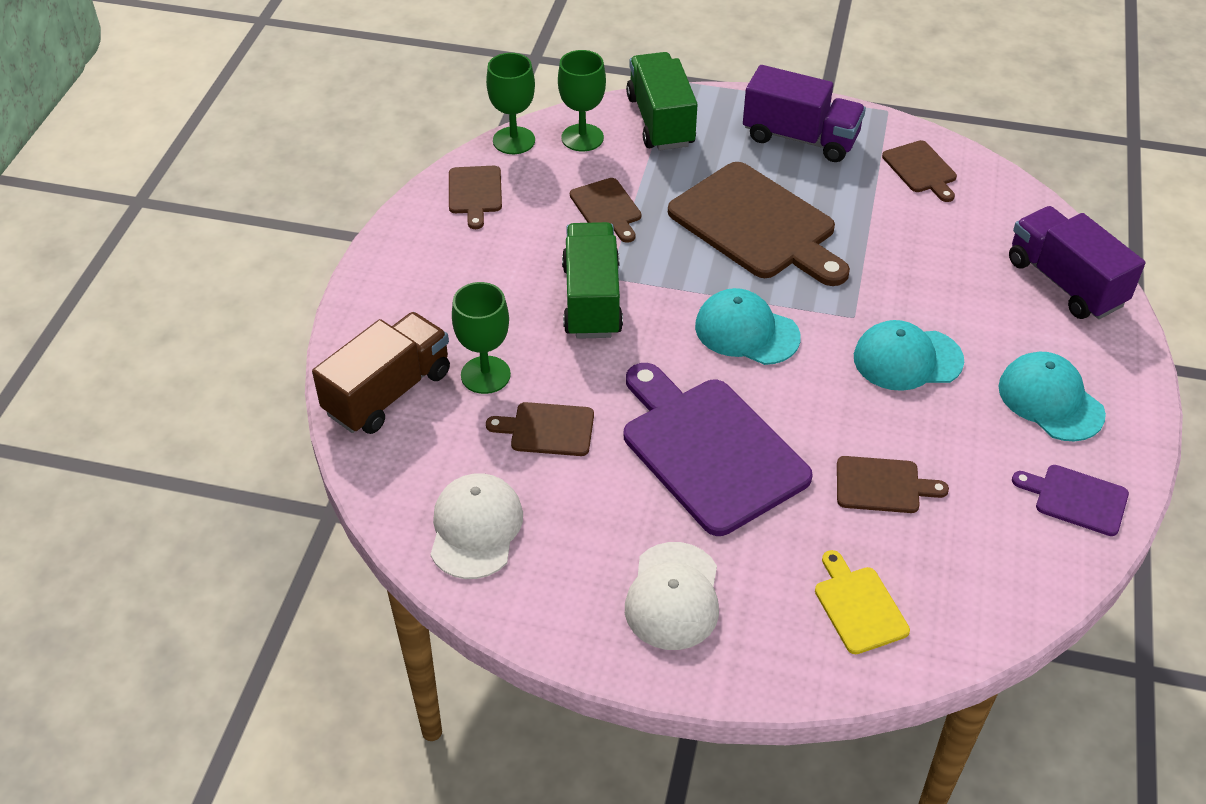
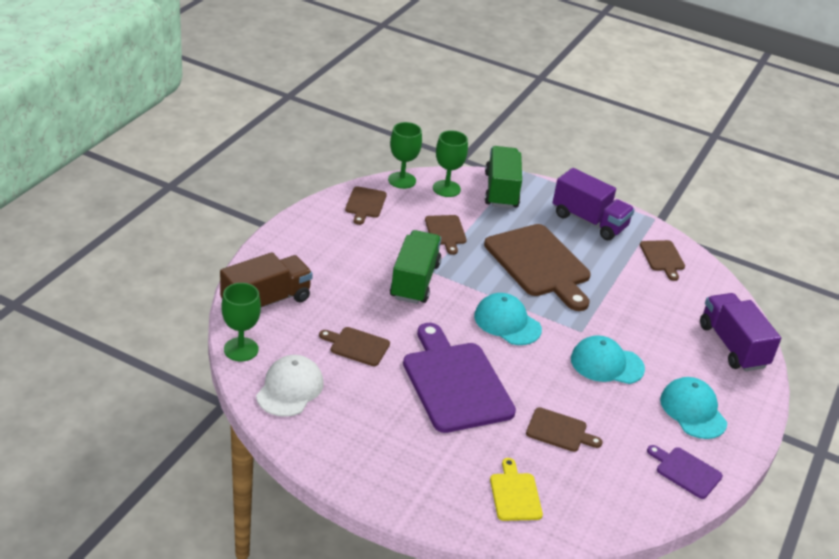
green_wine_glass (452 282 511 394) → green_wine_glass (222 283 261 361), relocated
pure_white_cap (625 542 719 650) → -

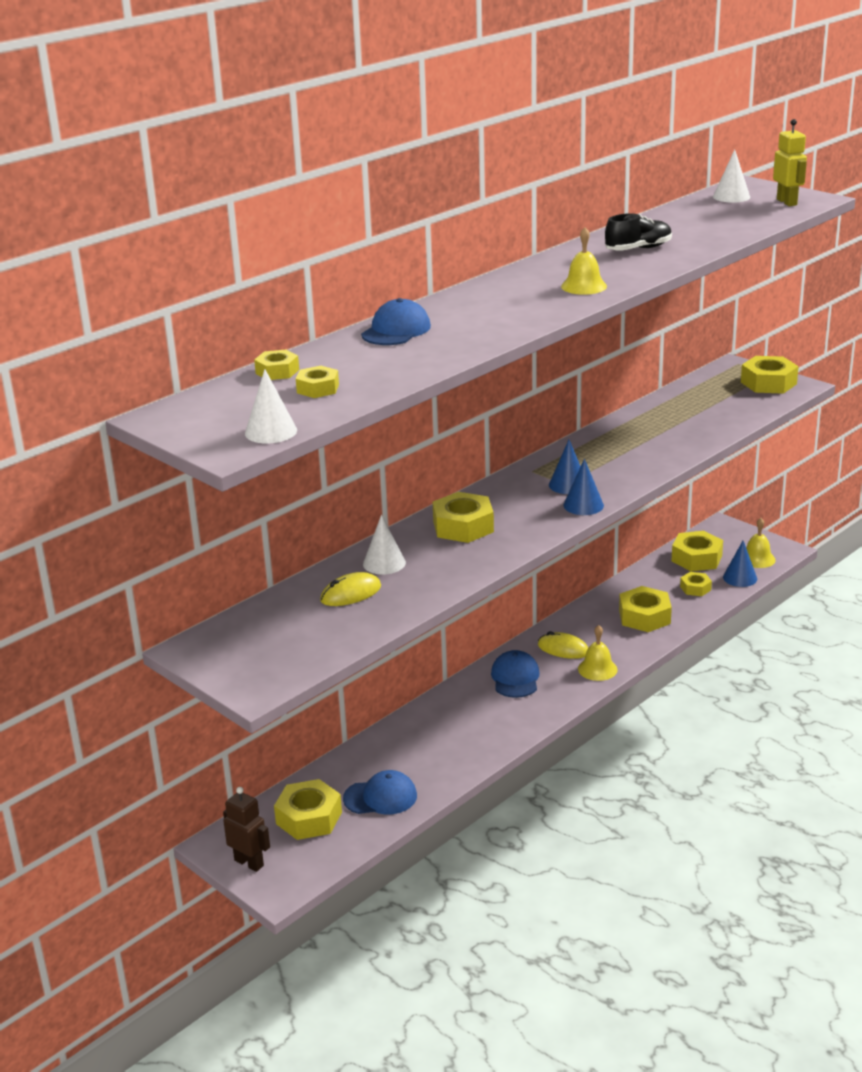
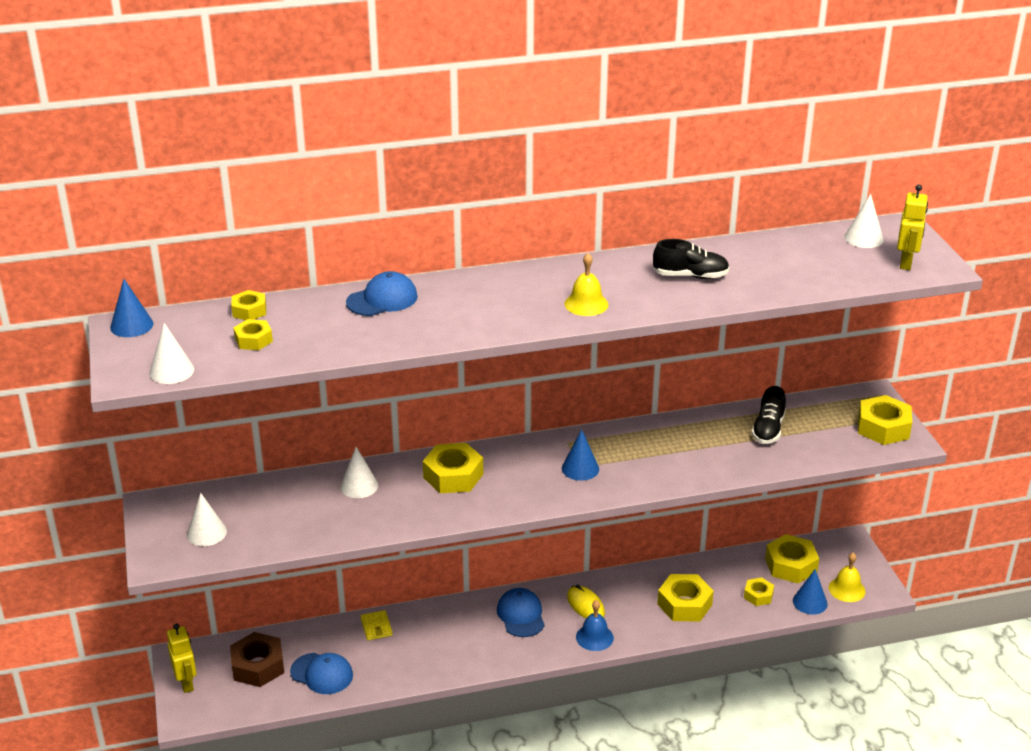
royal_blue_cone (563 458 604 515) → royal_blue_cone (110 279 153 337), relocated
brown_robot (223 787 270 872) → golden_robot (167 624 197 693)
- → pure_white_cone (187 493 227 546)
golden_nut (274 779 342 840) → brown_nut (230 632 284 687)
- → golden_billfold (361 610 393 640)
royal_blue_cap (491 650 540 698) → royal_blue_cap (497 588 545 637), 45 degrees counterclockwise
golden_bell (578 625 618 681) → royal_blue_bell (576 600 614 651)
- → jet-black_sneaker (751 386 786 444)
golden_mouse (320 572 381 606) → -

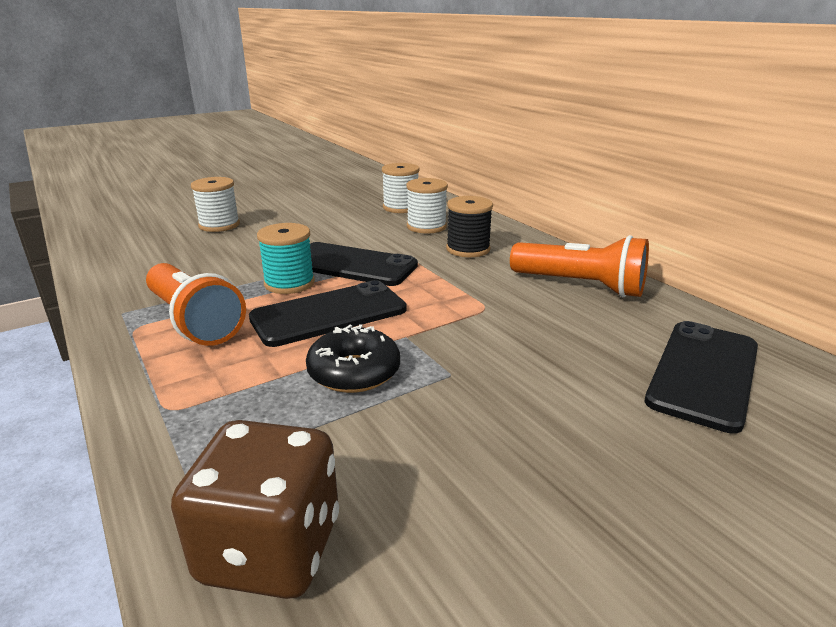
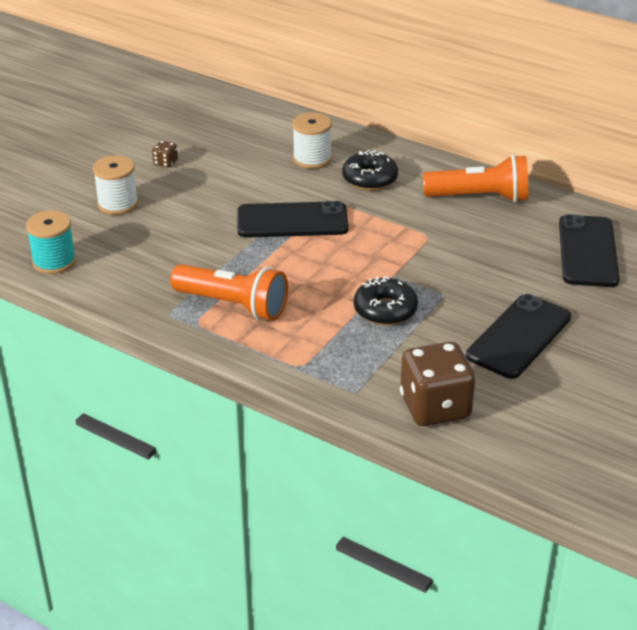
teal_spool (257 223 315 294) → teal_spool (26 210 76 274), relocated
- → brown_game_die (152 140 178 168)
jet-black_spool (446 196 493 257) → jet-black_glazed_donut (342 150 398 190)
jet-black_smartphone (249 280 407 347) → jet-black_smartphone (466 294 571 379), relocated
pure_white_spool (382 163 419 213) → -

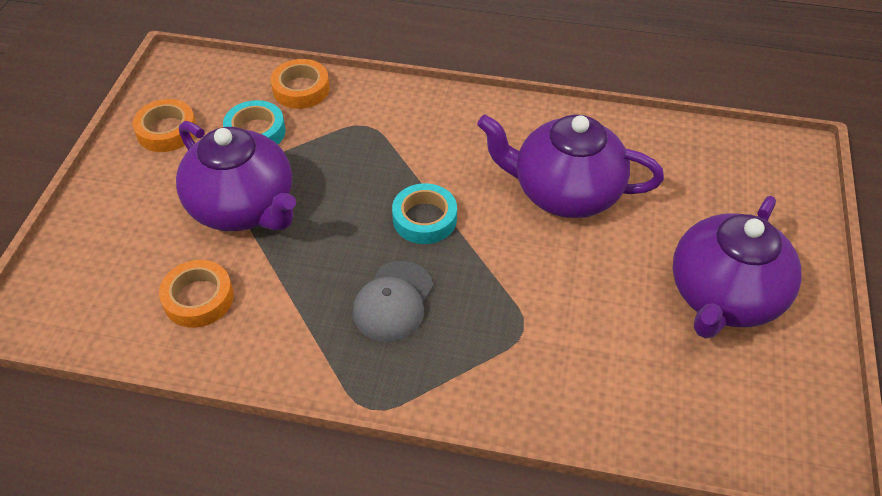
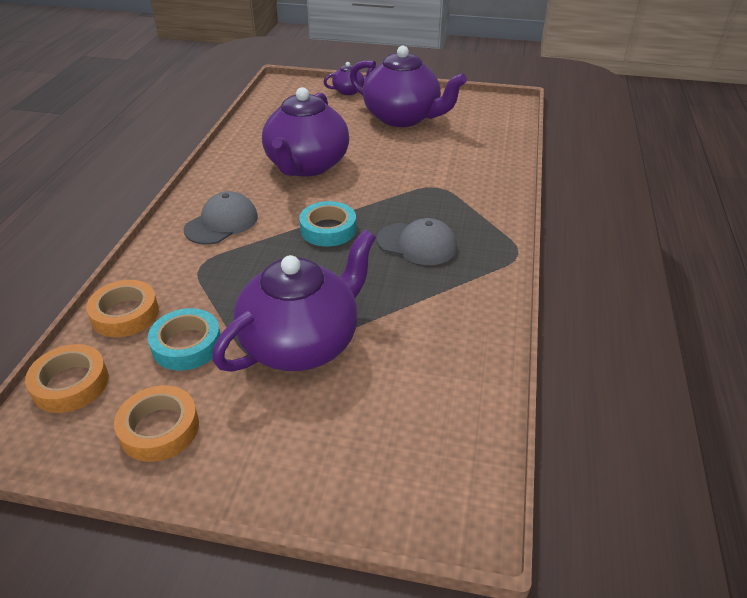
orange_sticky_tape (159 260 234 328) → orange_sticky_tape (25 344 109 413), relocated
- → ash-grey_cap (184 191 258 244)
- → royal_purple_tea_pot (324 62 374 95)

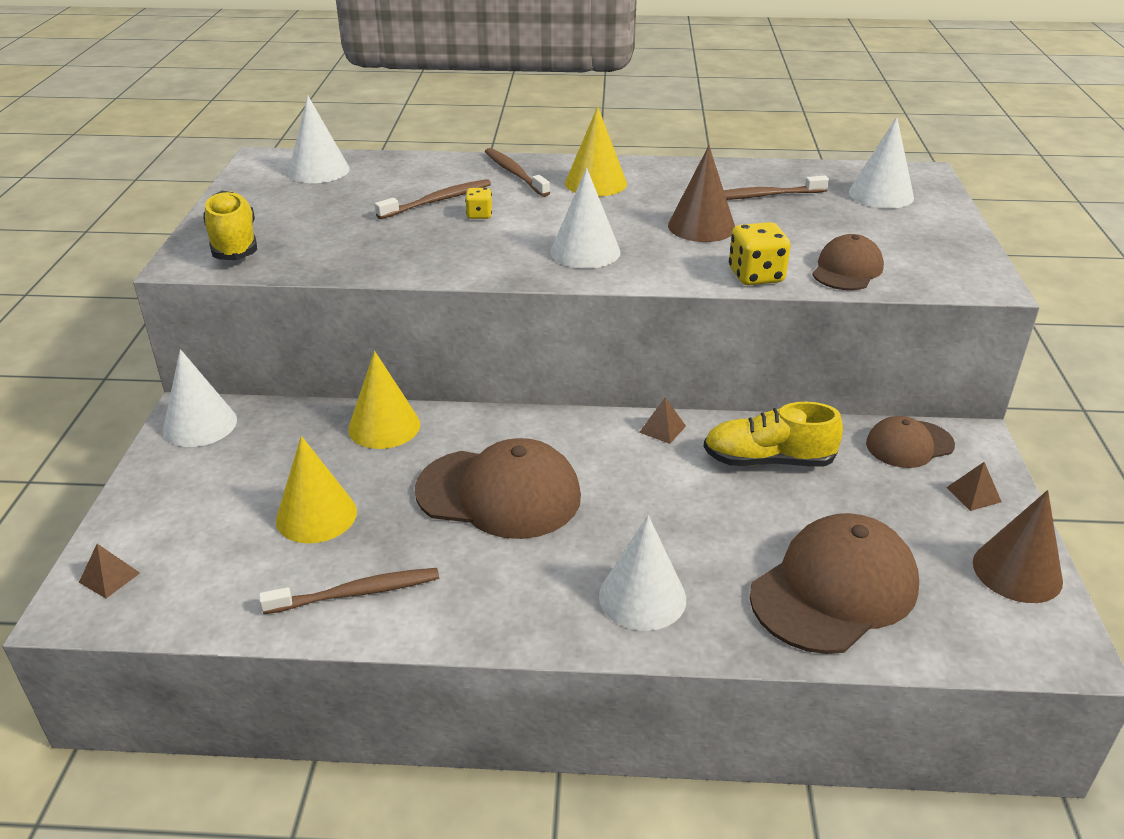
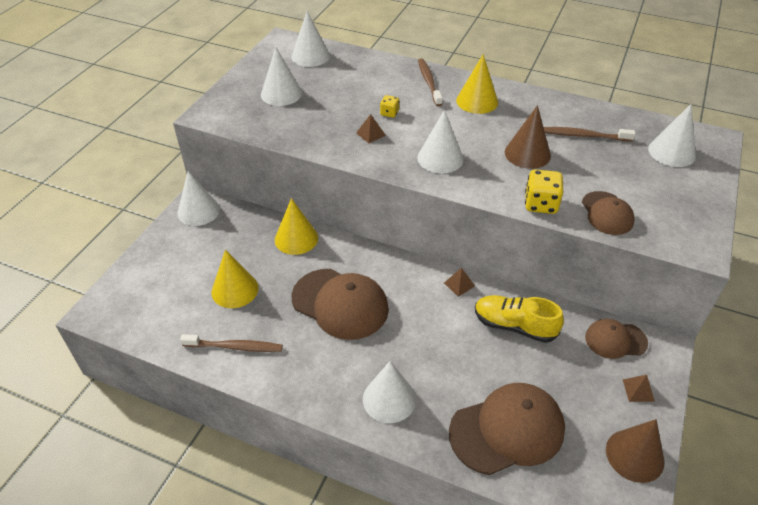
- → pure_white_cone (261 47 302 106)
brown_pyramid_shape (79 544 140 598) → brown_pyramid_shape (356 114 386 143), relocated
brown_cap (812 234 884 290) → brown_cap (582 191 635 235), 120 degrees clockwise
golden_sneaker (203 191 257 260) → -
brown_dental_brush (375 179 491 219) → -

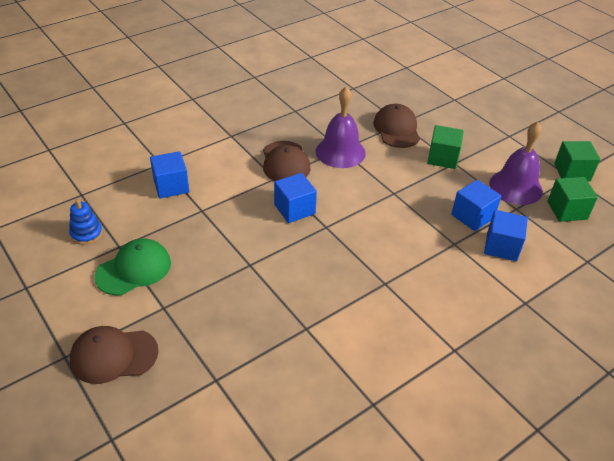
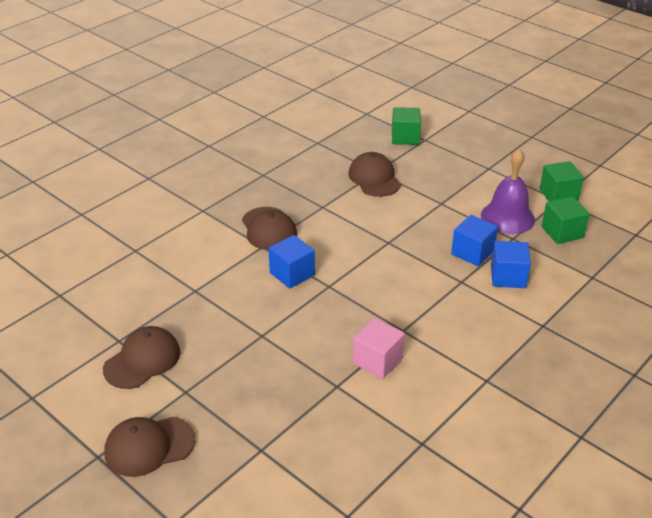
green_cap (94 238 171 295) → brown_cap (103 326 180 389)
- → rosy_block (353 318 405 379)
green_block (427 125 464 169) → green_block (392 107 421 145), relocated
royal_blue_ring_stacker (69 199 103 245) → -
royal_blue_block (150 151 189 198) → -
royal_purple_bell (315 87 366 168) → -

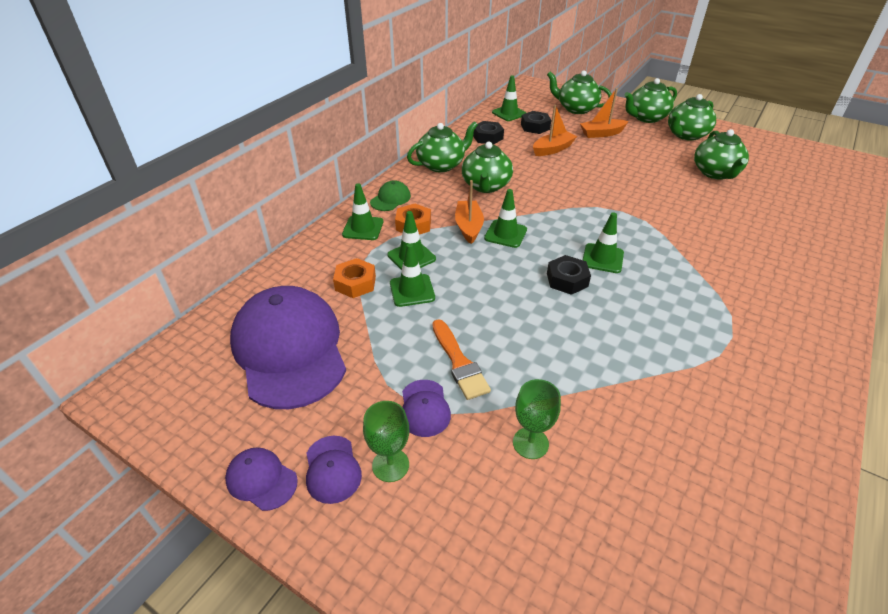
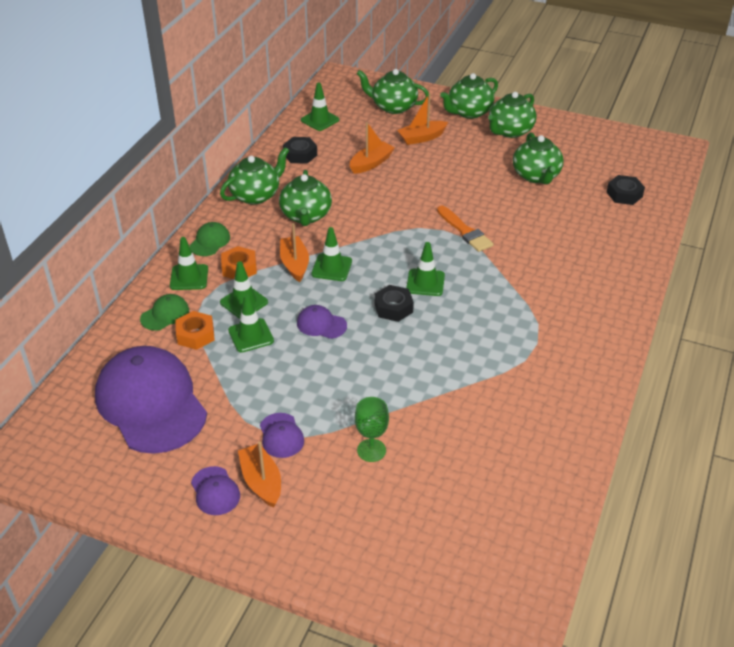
- → green_cap (140 294 189 331)
green_wine_glass (363 401 409 482) → orange_toy_boat (238 442 281 508)
royal_purple_cap (225 447 298 511) → royal_purple_cap (297 305 347 339), relocated
orange_brush (432 319 491 400) → orange_brush (437 206 494 252), relocated
jet-black_nut (521 111 551 134) → jet-black_nut (606 175 645 205), relocated

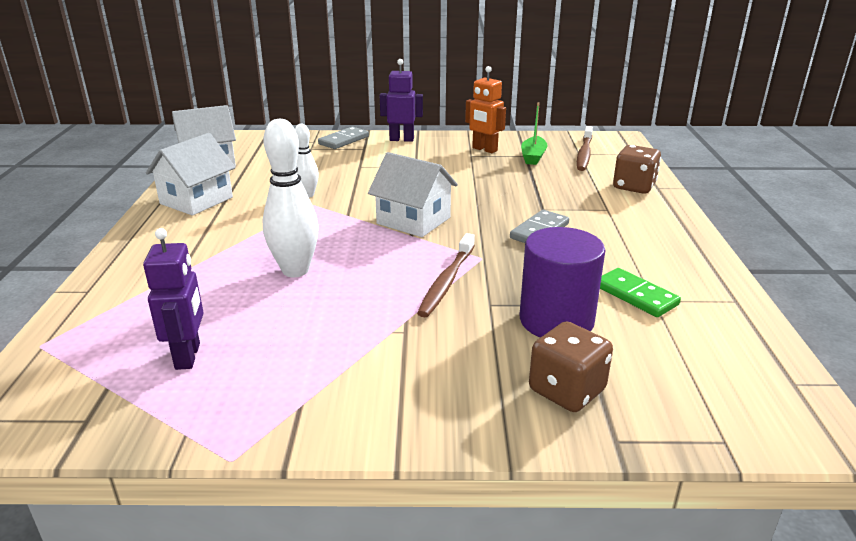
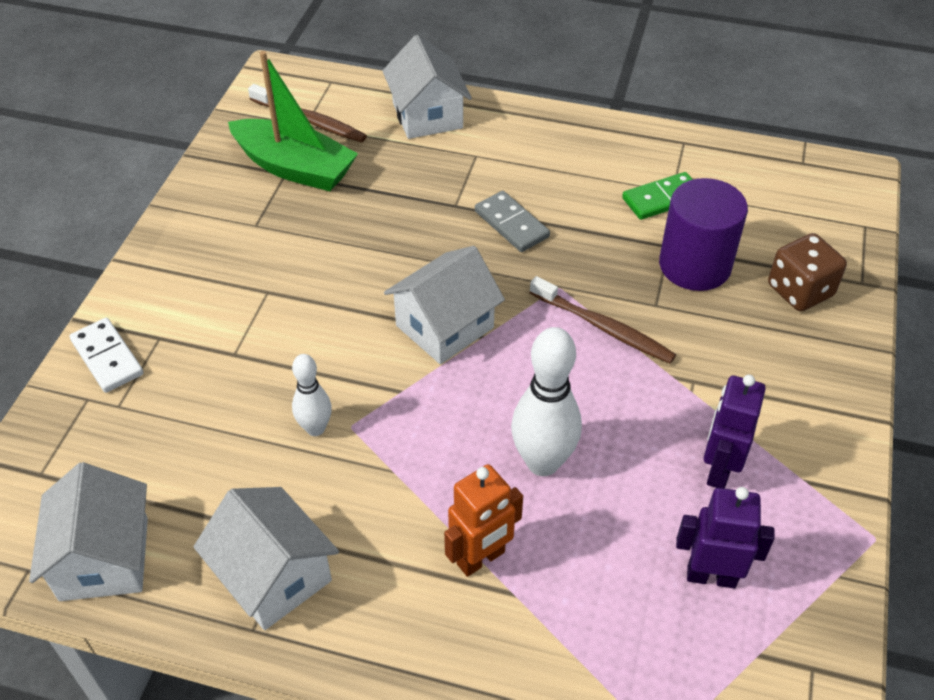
ash-grey_domino_tile (318 127 369 149) → pure_white_domino_tile (70 318 144 393)
green_toy_boat (521 102 548 165) → green_toy_boat (228 51 358 191), x1.75
brown_game_die (613 145 661 194) → pure_white_cottage (383 35 472 139)
orange_robot (465 66 506 153) → orange_robot (444 464 523 577), relocated
royal_purple_robot (380 59 423 142) → royal_purple_robot (704 375 766 489), relocated

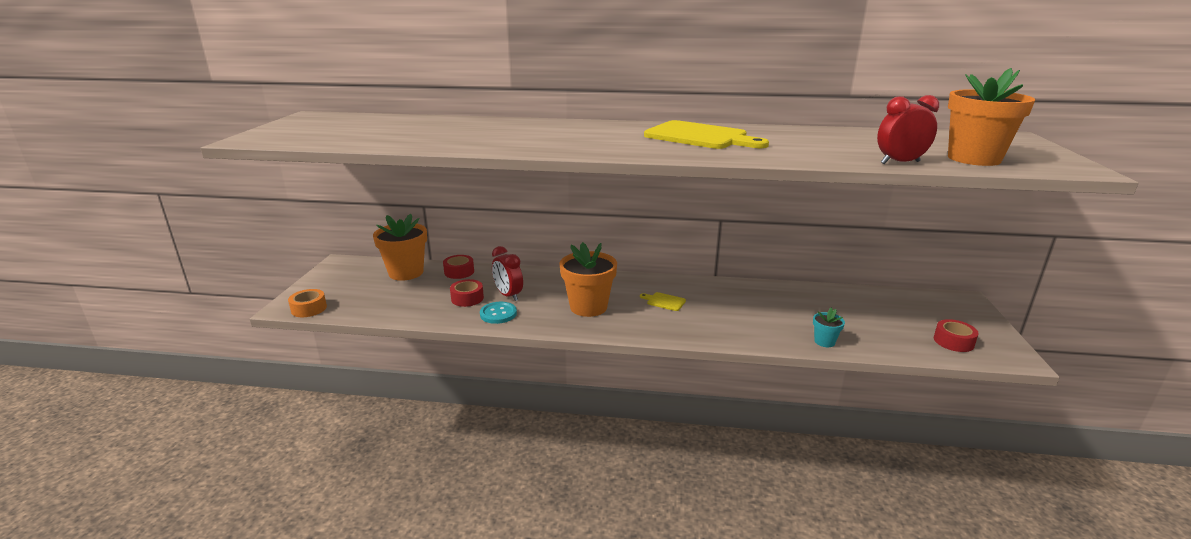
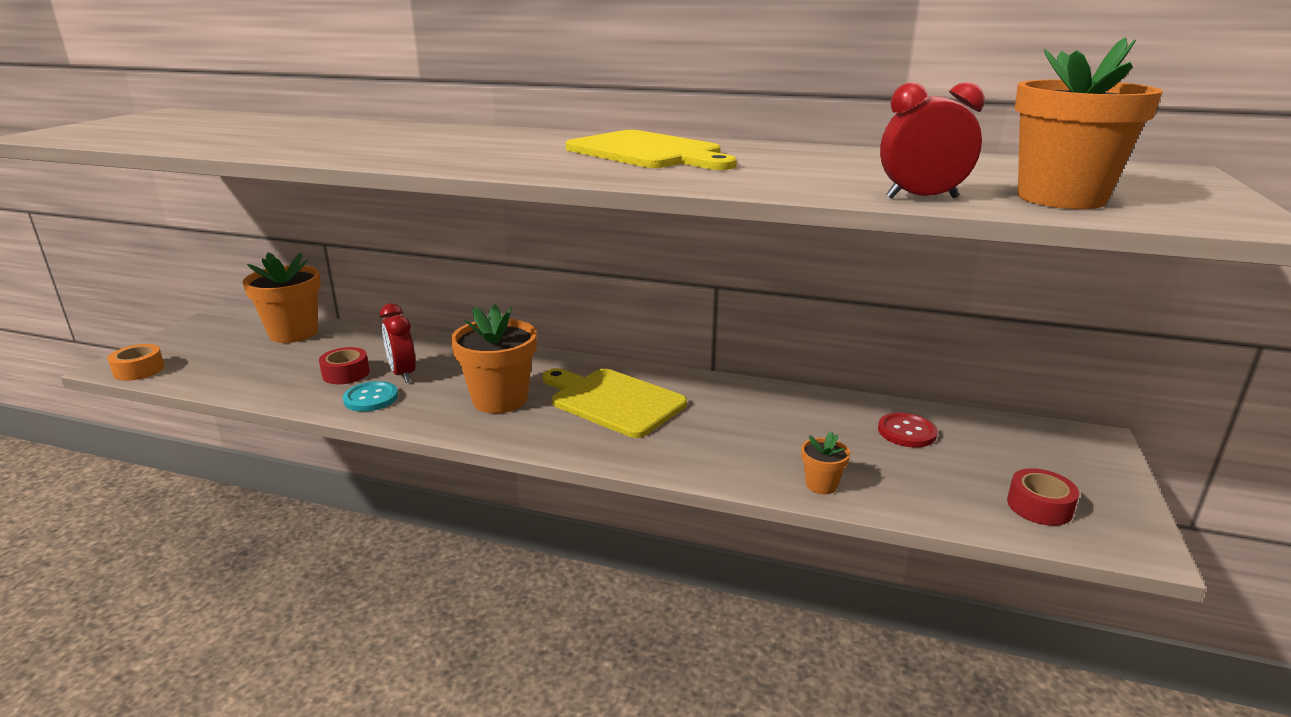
golden_cutting_board (640 292 686 311) → golden_cutting_board (543 368 687 438), x2.31
teal_potted_plant (813 308 845 347) → orange_potted_plant (801 431 850 494)
- → crimson_sewing_button (878 412 938 447)
crimson_sticky_tape (443 255 474 279) → -

